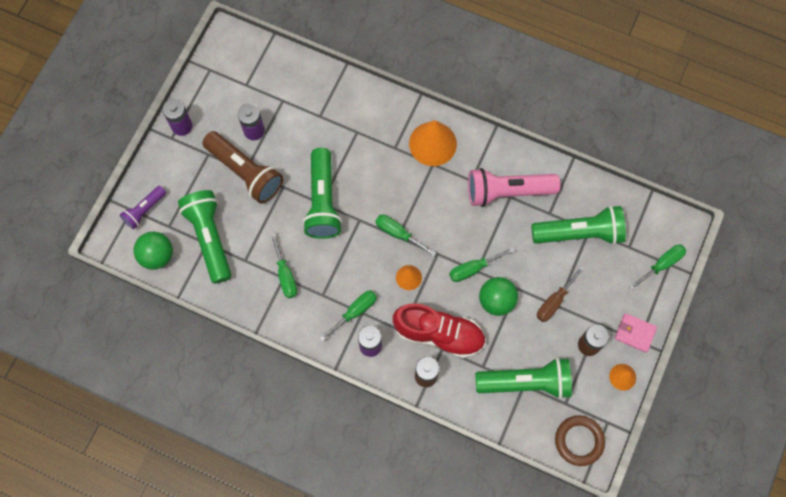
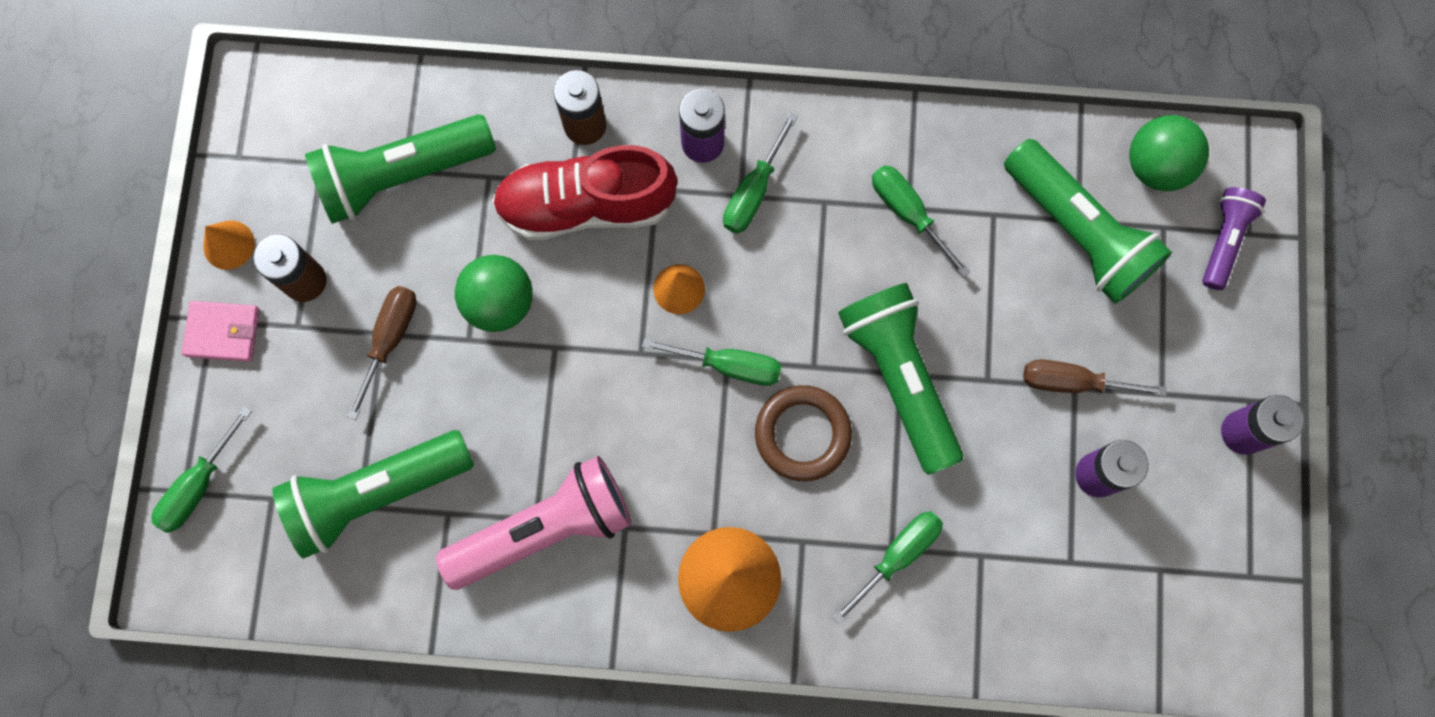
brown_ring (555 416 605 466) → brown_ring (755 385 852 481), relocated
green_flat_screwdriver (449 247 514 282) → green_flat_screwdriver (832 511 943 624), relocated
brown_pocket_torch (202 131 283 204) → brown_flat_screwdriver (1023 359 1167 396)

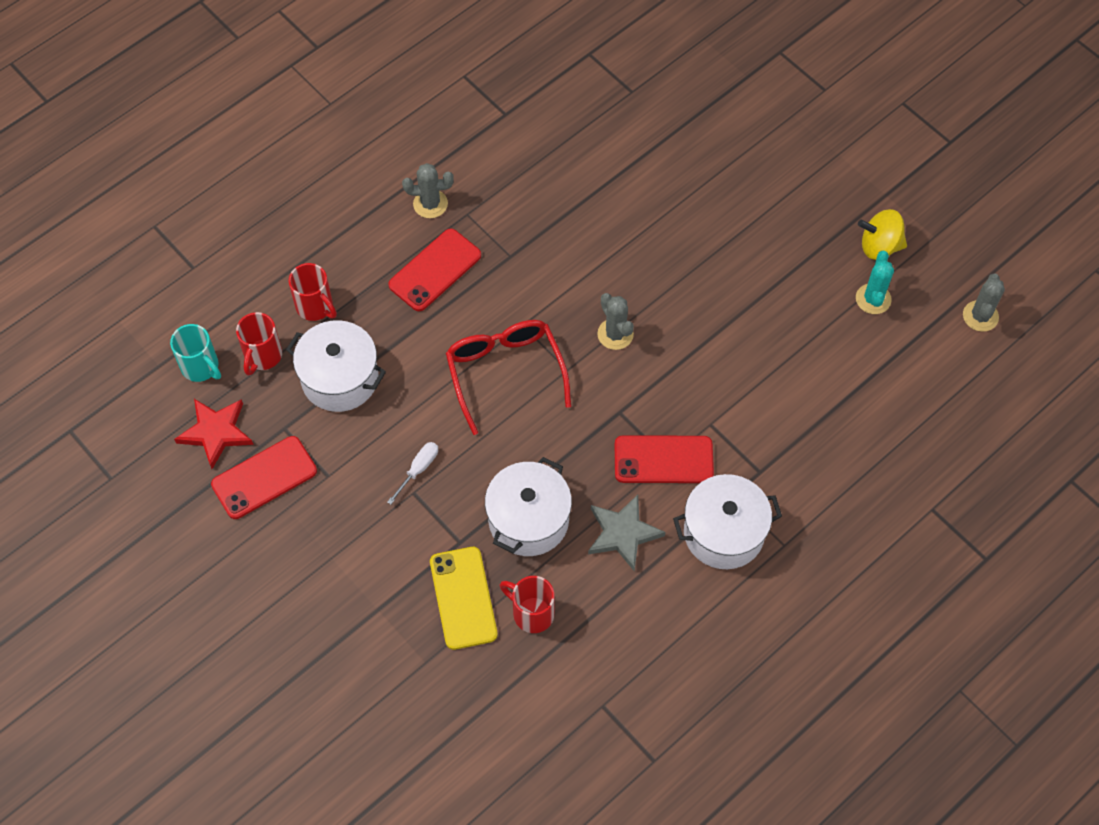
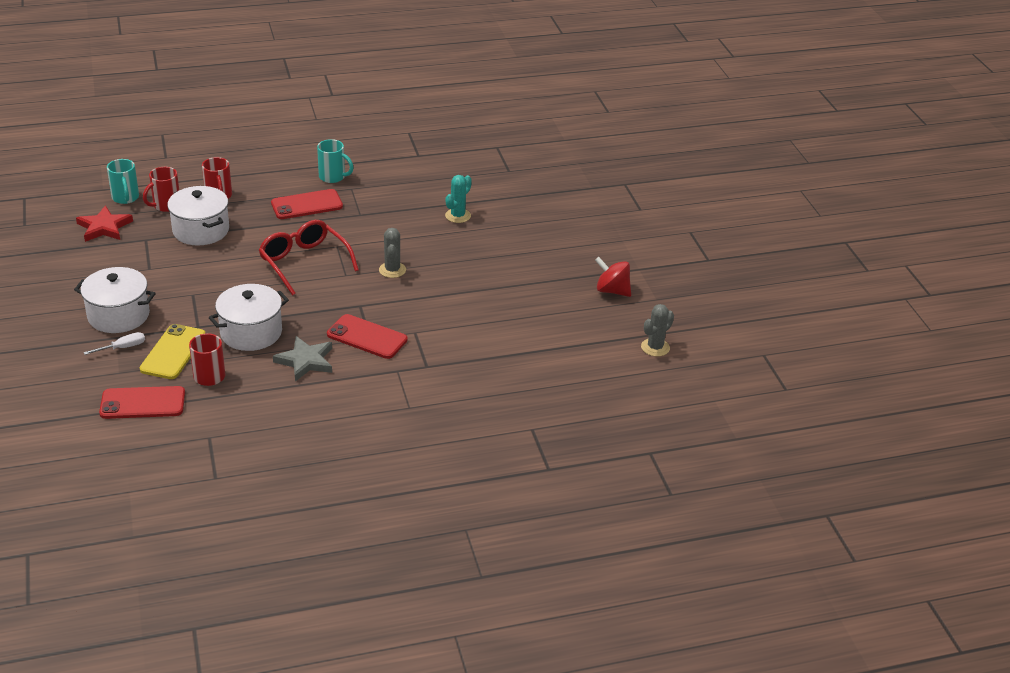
pure_white_stockpot (673 474 782 569) → pure_white_stockpot (74 267 156 333), relocated
pure_white_flat_screwdriver (387 442 438 504) → pure_white_flat_screwdriver (84 332 145 355), relocated
crimson_smartphone (211 436 317 519) → crimson_smartphone (99 386 185 419), relocated
crimson_glasses (446 320 571 435) → crimson_glasses (259 220 359 295), 45 degrees counterclockwise
ash-grey_prickly_plant (402 163 454 218) → teal_mug (317 139 354 183)
teal_prickly_plant (856 251 894 314) → teal_prickly_plant (445 175 472 223), relocated
golden_toy_top (858 209 907 260) → crimson_toy_top (595 257 631 297)

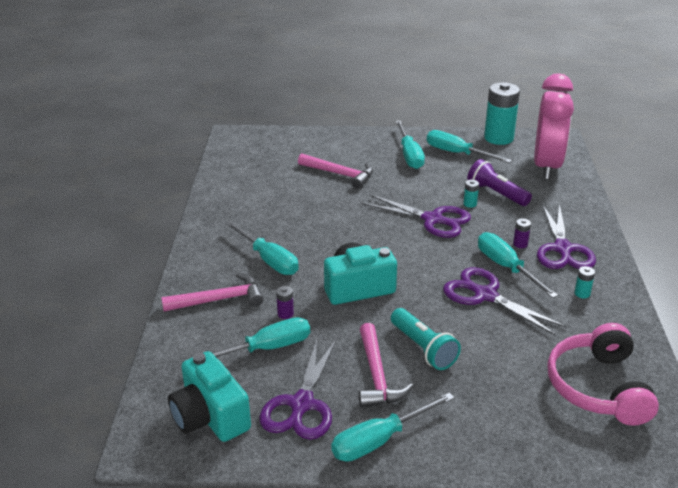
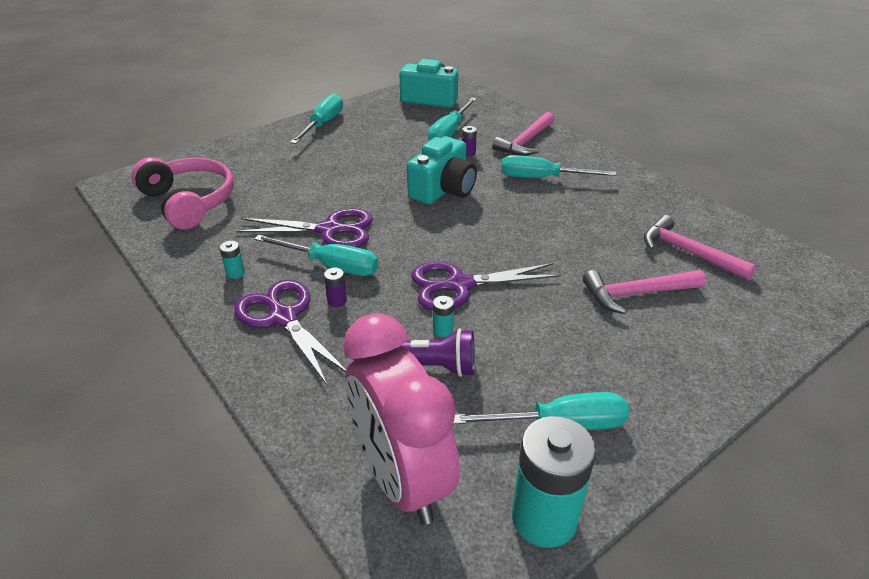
rosy_hammer (359 323 413 408) → rosy_hammer (644 215 757 281), relocated
royal_purple_scissors (259 338 337 440) → -
teal_pocket_torch (391 308 461 370) → -
teal_flat_screwdriver (395 121 425 169) → -

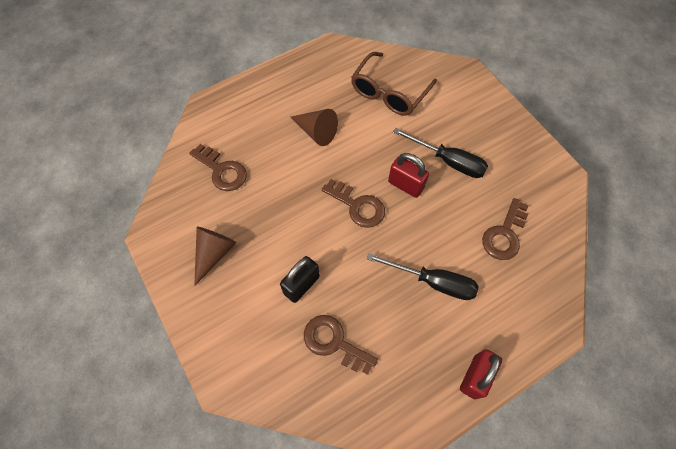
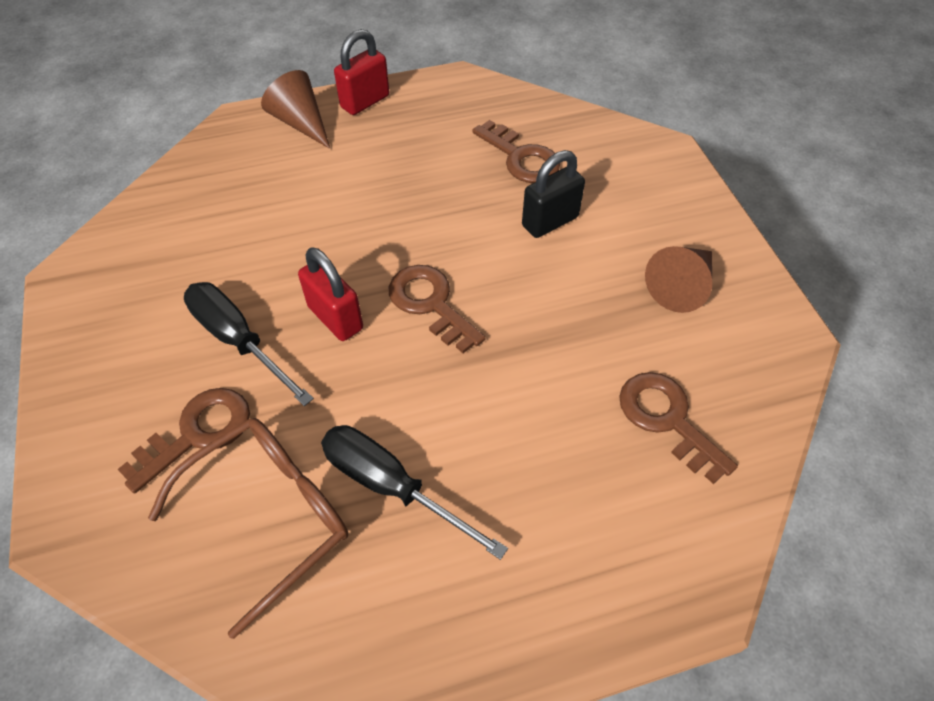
brown_door_key (482 198 529 260) → brown_door_key (117 388 250 493), relocated
brown_cone (291 109 338 146) → brown_cone (261 70 330 149), relocated
jet-black_flat_screwdriver (367 253 479 300) → jet-black_flat_screwdriver (321 425 508 560), relocated

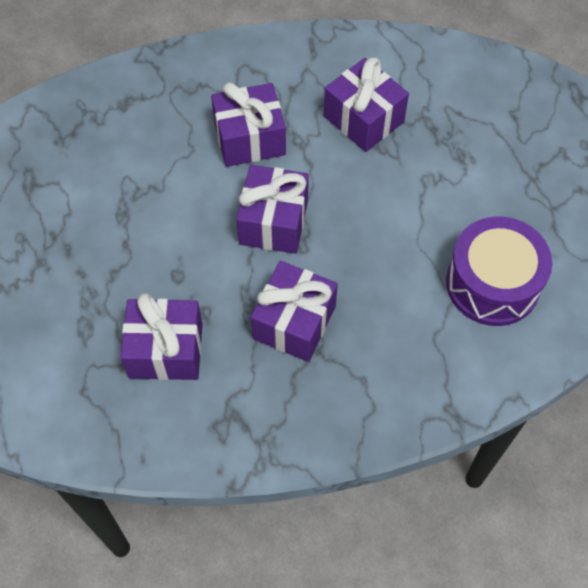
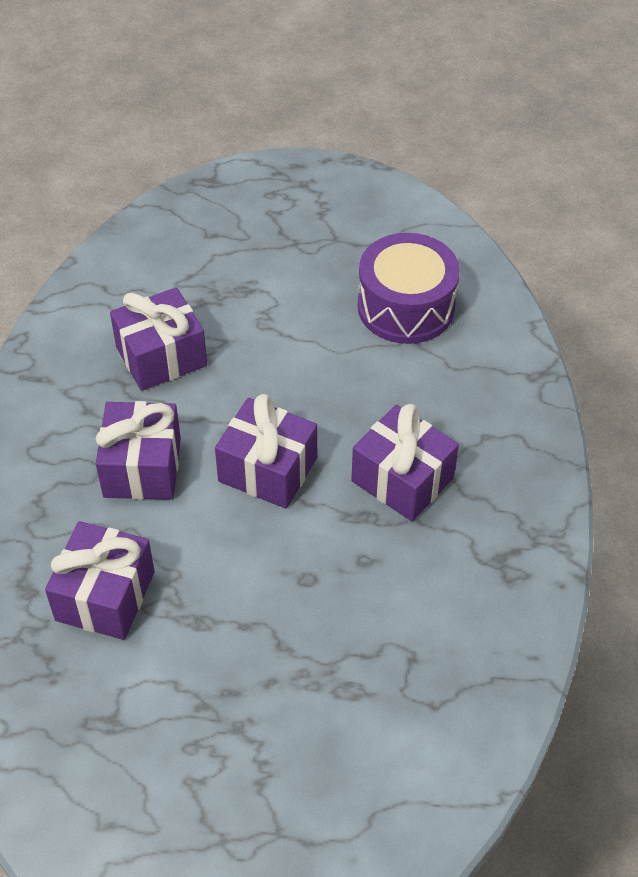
royal_purple_wrapped_gift (120 293 202 380) → royal_purple_wrapped_gift (45 521 155 640), relocated

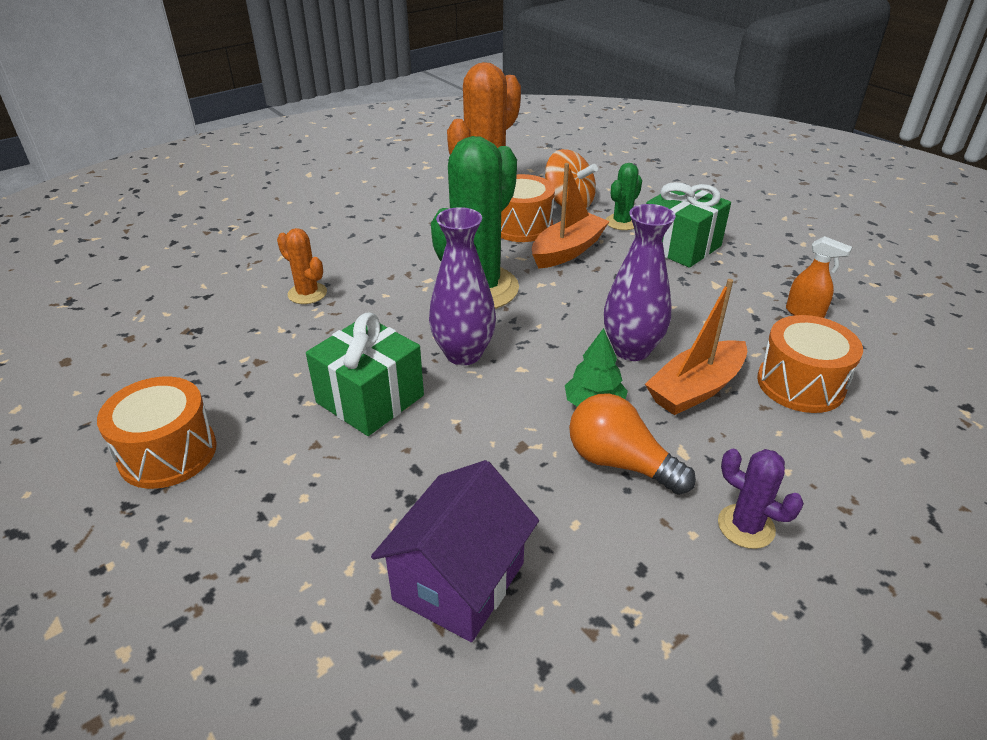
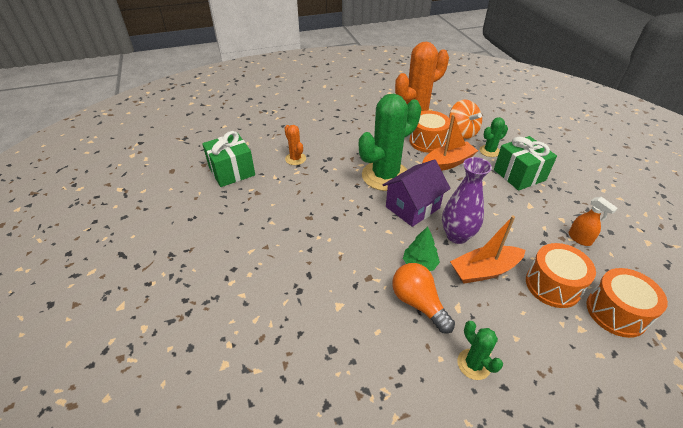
green_wrapped_gift (306 313 424 436) → green_wrapped_gift (202 131 255 187), relocated
royal_purple_cottage (371 460 539 642) → royal_purple_cottage (383 159 451 227), relocated
royal_purple_prickly_plant (718 449 804 549) → green_prickly_plant (457 321 503 380)
orange_snare_drum (97 377 217 489) → orange_snare_drum (586 268 668 338), relocated
royal_purple_flower_vase (429 207 496 365) → -

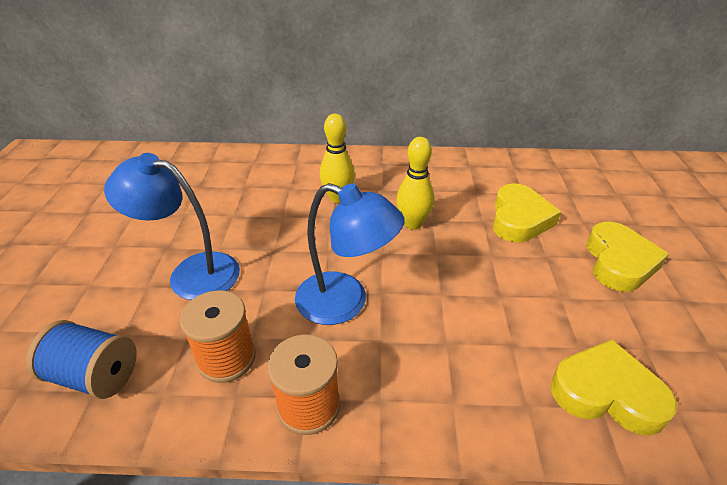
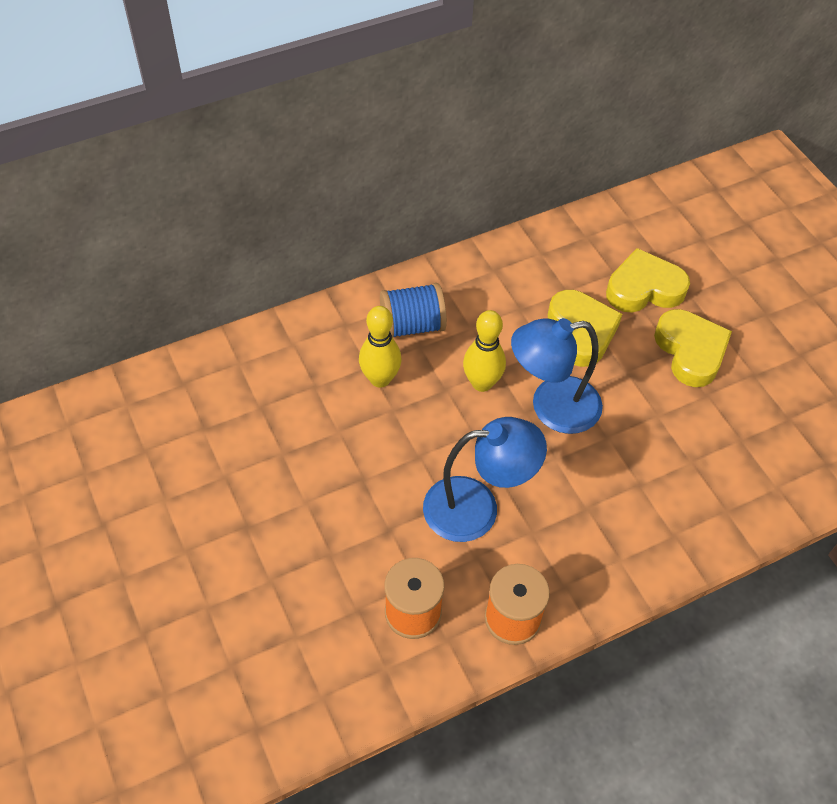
royal_blue_spool (26 320 137 399) → royal_blue_spool (380 283 447 338), relocated
royal_blue_desk_lamp (104 153 240 300) → royal_blue_desk_lamp (511 318 603 434), relocated
golden_heart_shape (550 340 677 436) → golden_heart_shape (606 248 690 312), relocated

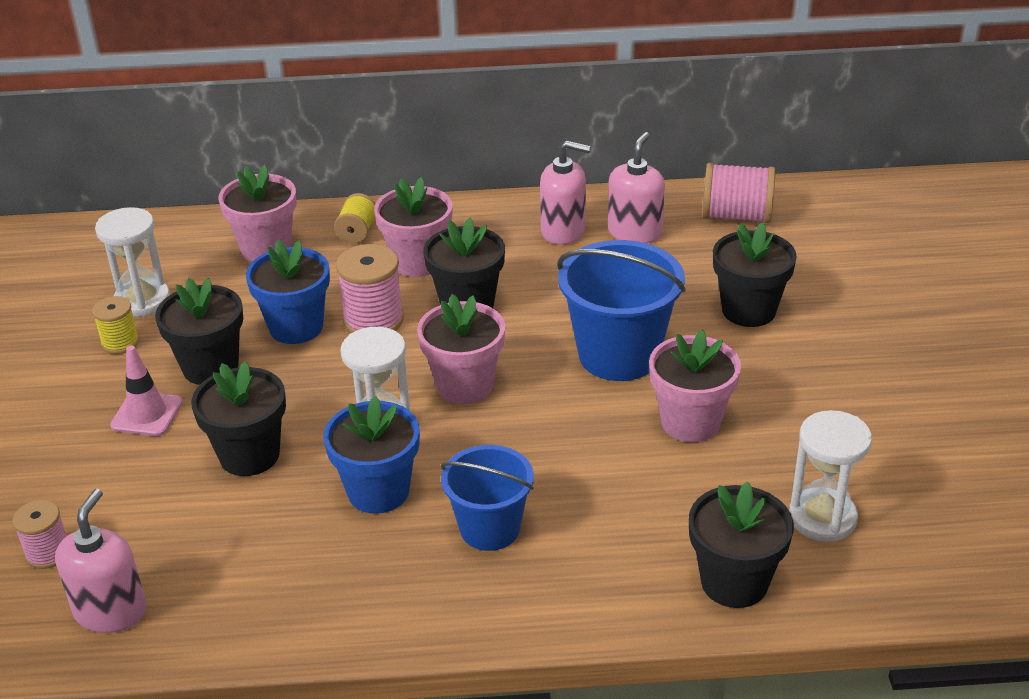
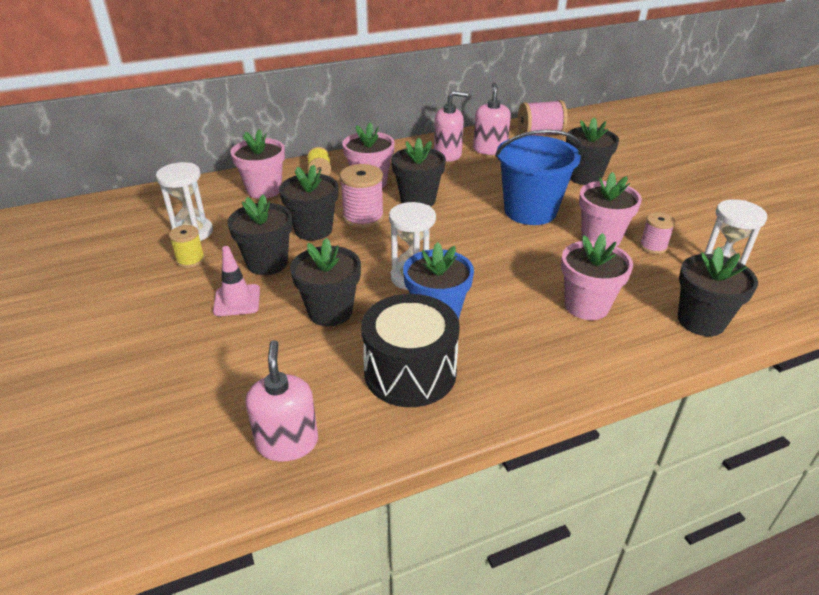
royal_blue_potted_plant (246 240 330 344) → jet-black_potted_plant (279 165 338 240)
- → jet-black_snare_drum (361 294 460 407)
rosy_potted_plant (417 294 505 404) → rosy_potted_plant (561 233 633 320), relocated
rosy_spool (13 500 66 569) → rosy_spool (640 212 675 254), relocated
royal_blue_bucket (441 445 534 551) → -

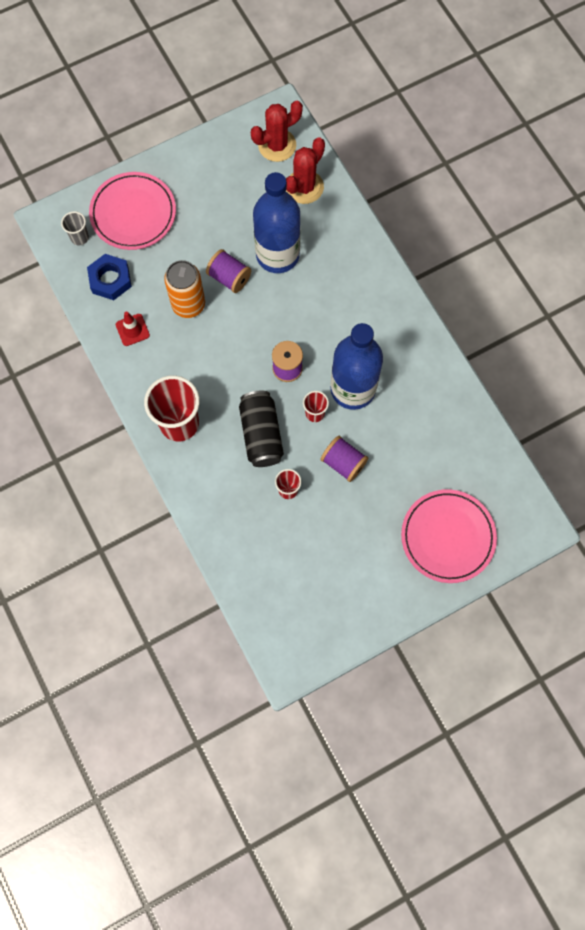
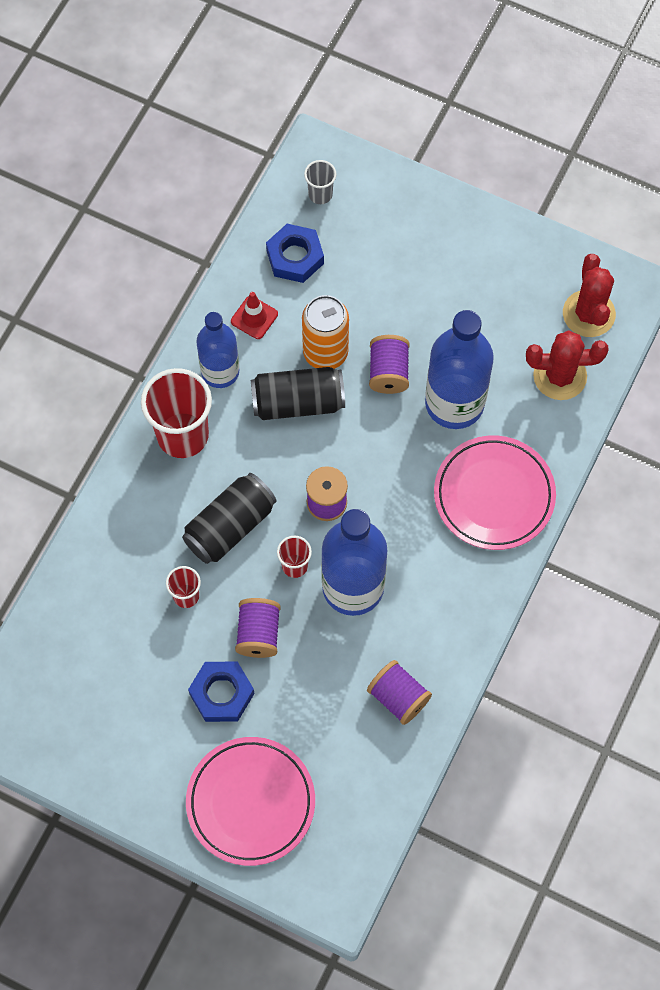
- → royal_blue_nut (188 661 254 722)
- → royal_blue_flask (196 312 239 388)
- → jet-black_soda_can (251 367 345 420)
- → royal_purple_spool (367 660 432 725)
rosy_dinner_plate (89 172 176 250) → rosy_dinner_plate (434 435 556 550), relocated
crimson_prickly_plant (251 101 303 162) → crimson_prickly_plant (563 254 616 337), 60 degrees clockwise

